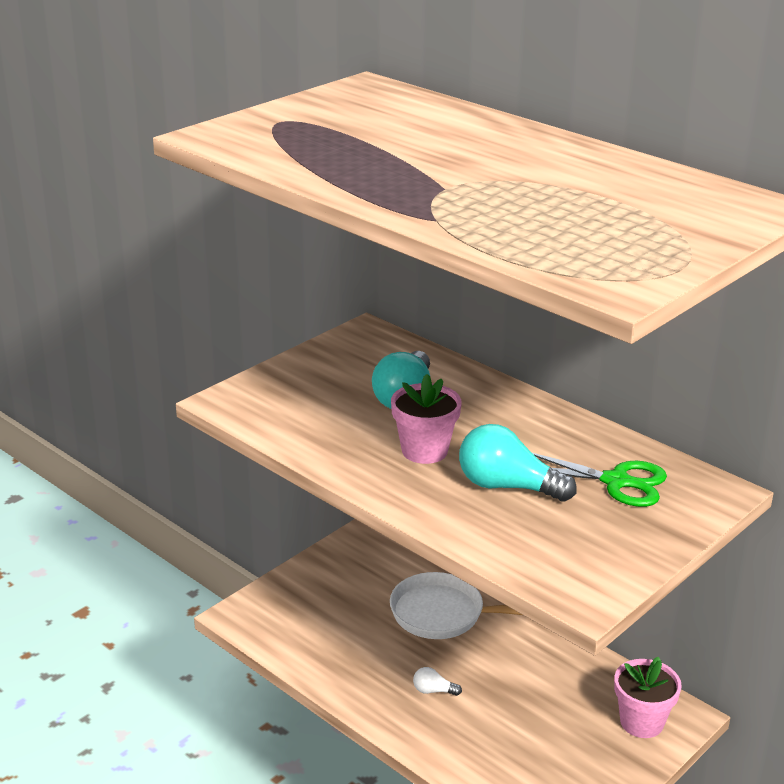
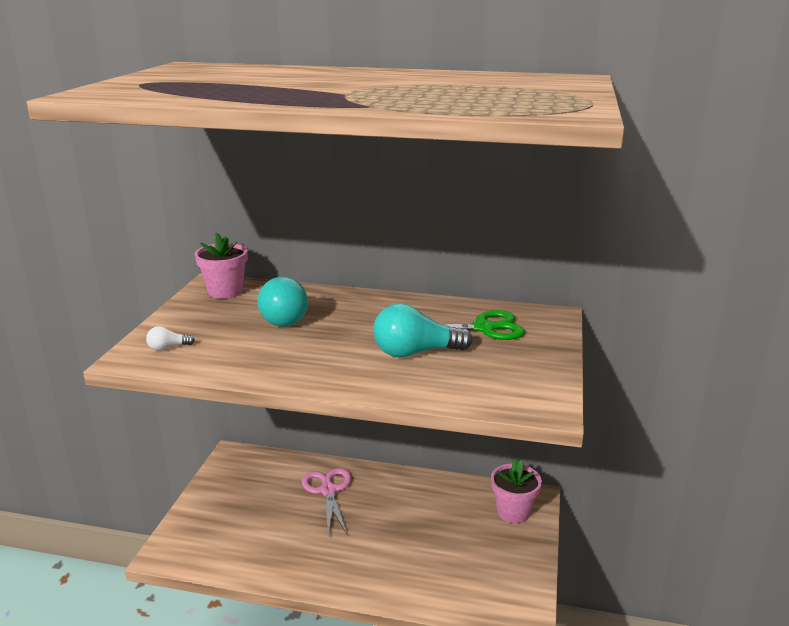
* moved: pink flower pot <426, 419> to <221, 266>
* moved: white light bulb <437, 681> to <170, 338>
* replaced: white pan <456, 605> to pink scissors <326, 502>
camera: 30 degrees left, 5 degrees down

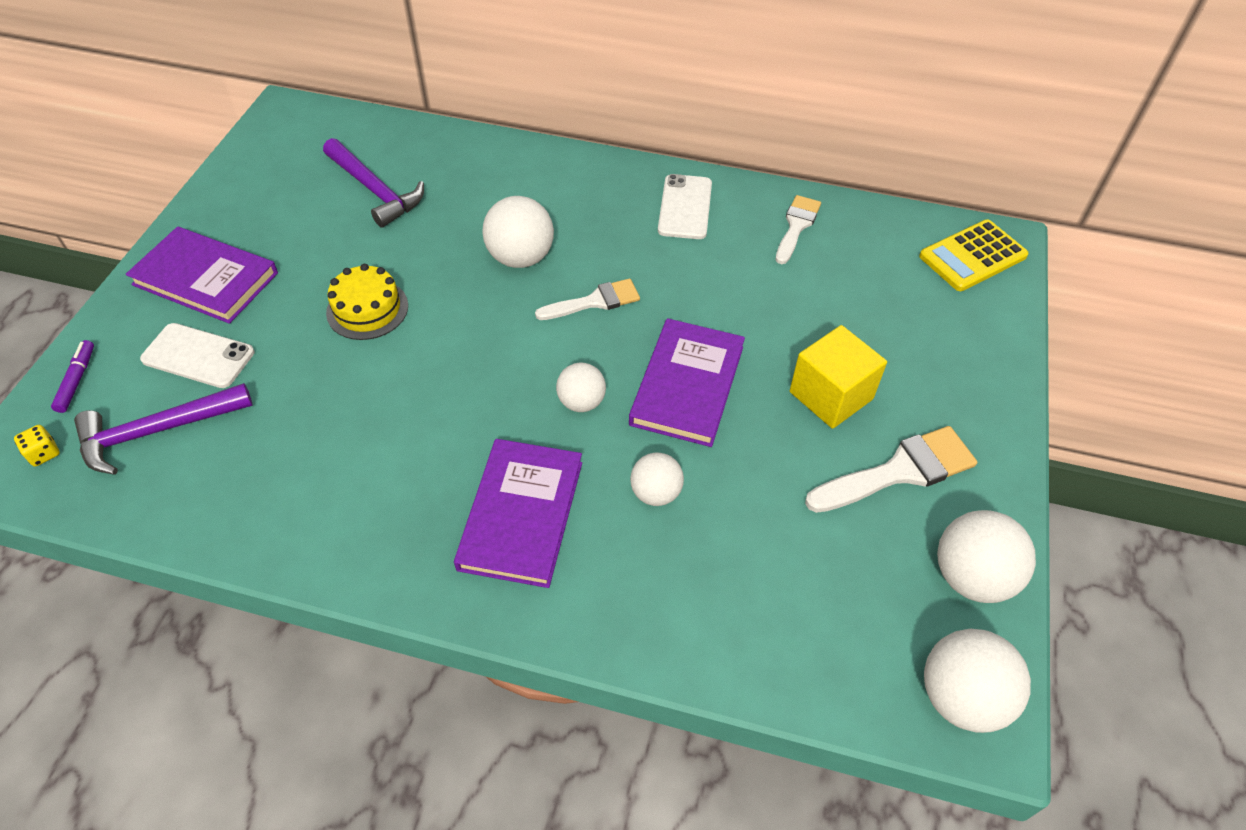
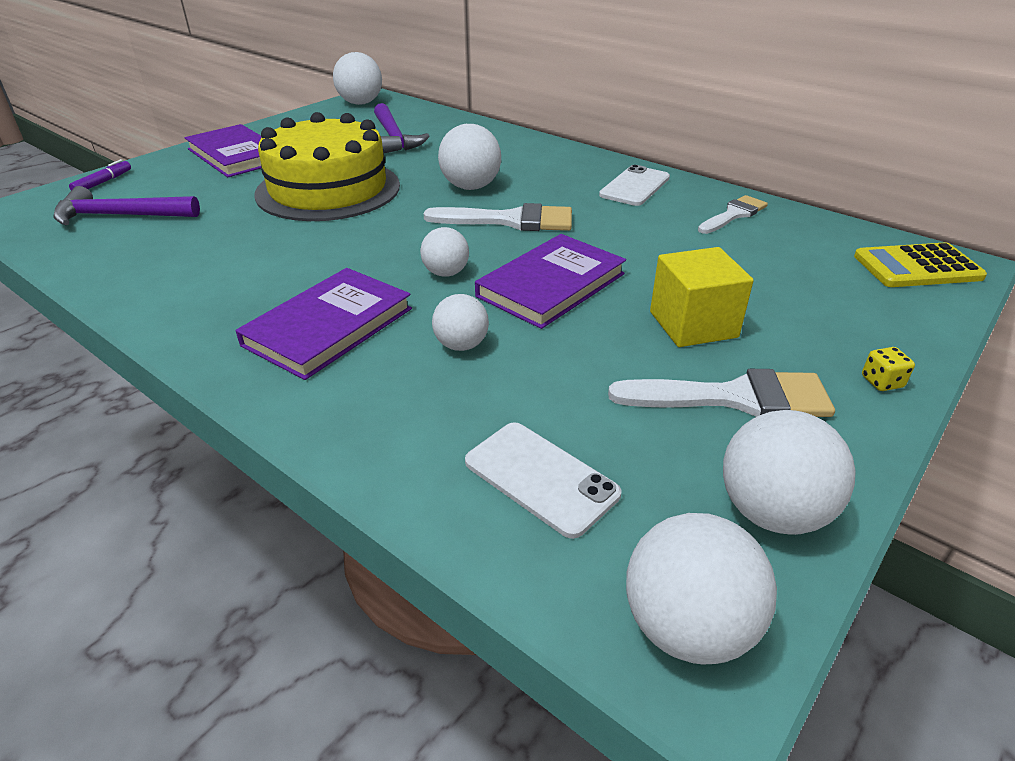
* added: white ball <357, 78>
* moved: yellow dice <37, 445> to <888, 369>
* moved: white phone <197, 355> to <543, 480>
* resized: yellow cake <367, 302> = <327, 166> x2.05
* resized: white brush <587, 299> = <498, 217> x1.50
camera: 25 degrees right, 15 degrees down

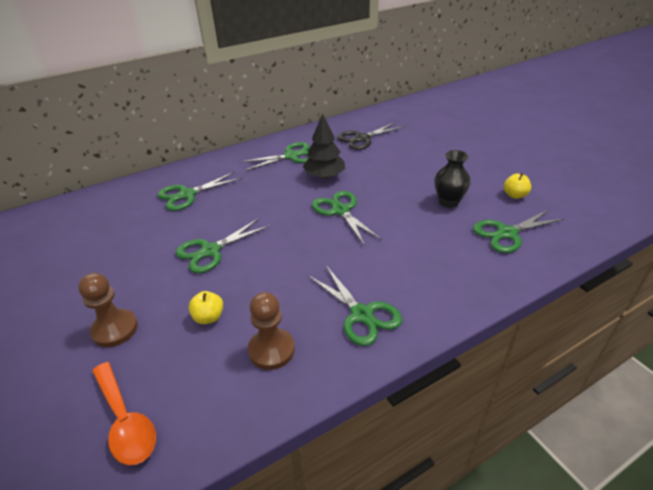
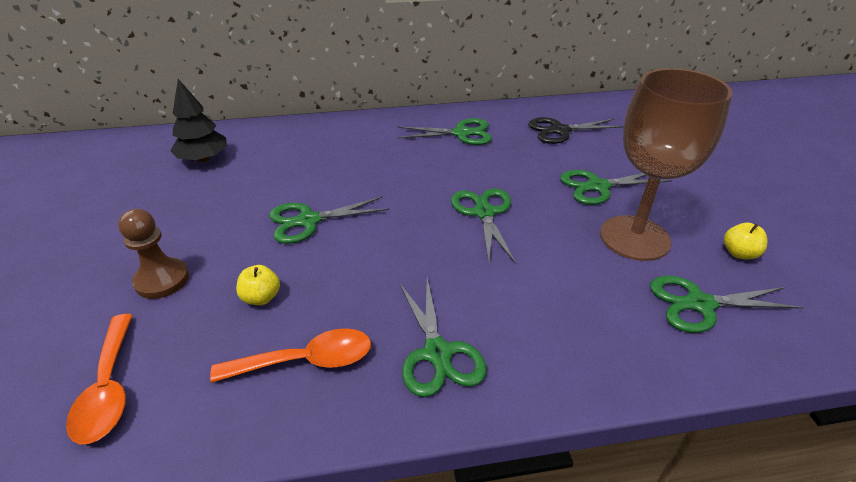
* moved: green scissors <200, 191> to <616, 187>
* moved: black tree <324, 146> to <198, 120>
* replaced: brown pawn <271, 331> to orange spoon <290, 355>
* replaced: black vase <452, 179> to brown goblet <666, 164>
camera: 20 degrees right, 0 degrees up

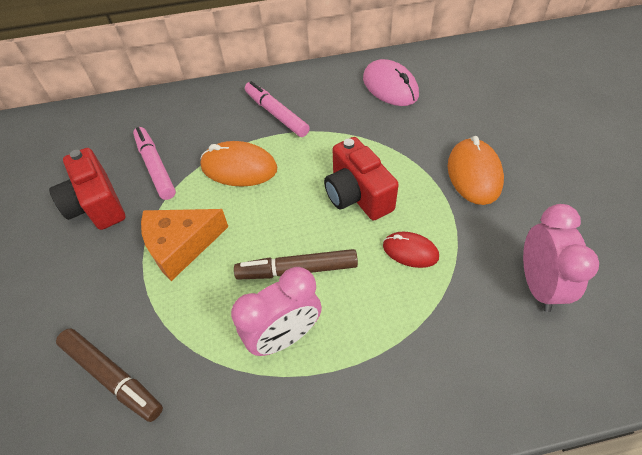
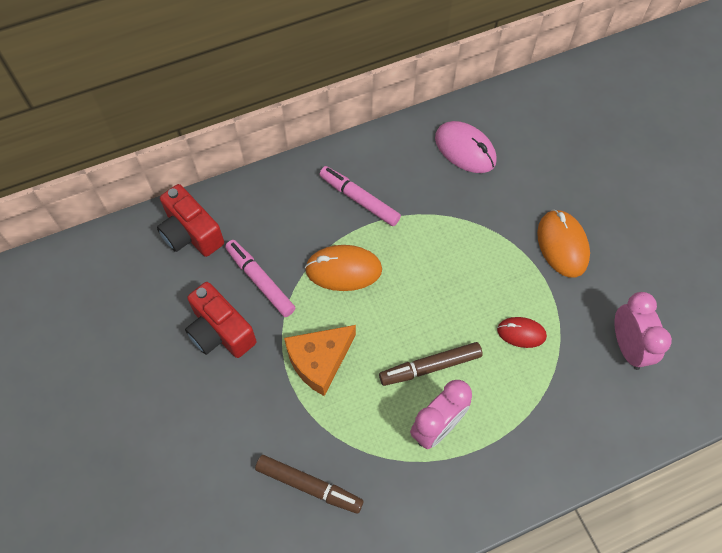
* moved: red camera <361, 178> to <190, 220>
camera: 15 degrees left, 10 degrees up

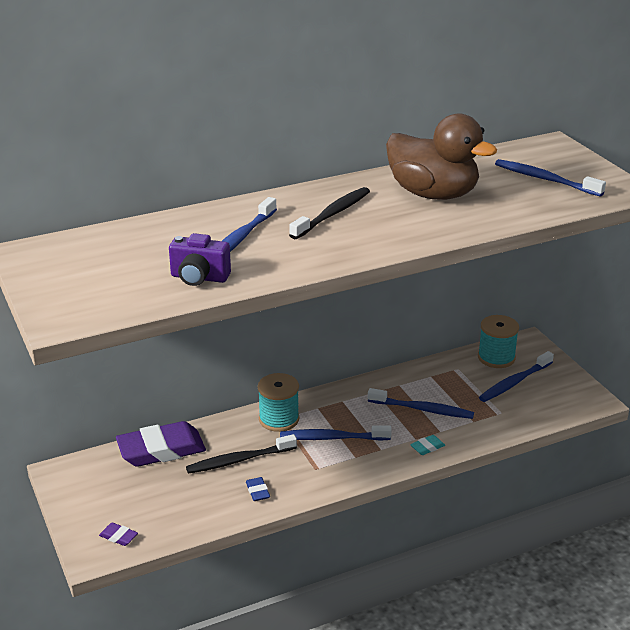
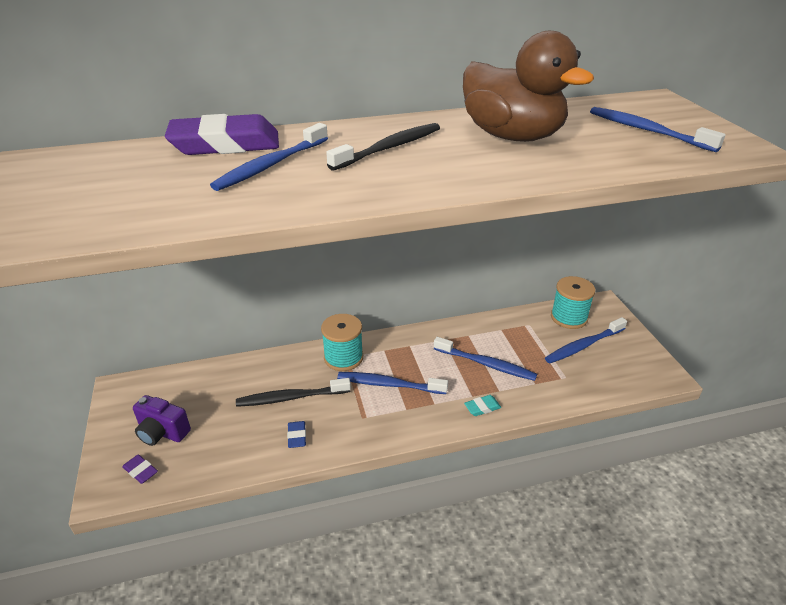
* moved: purple eraser <161, 444> to <222, 134>
* moved: purple camera <200, 259> to <162, 420>
camera: 10 degrees right, 5 degrees up

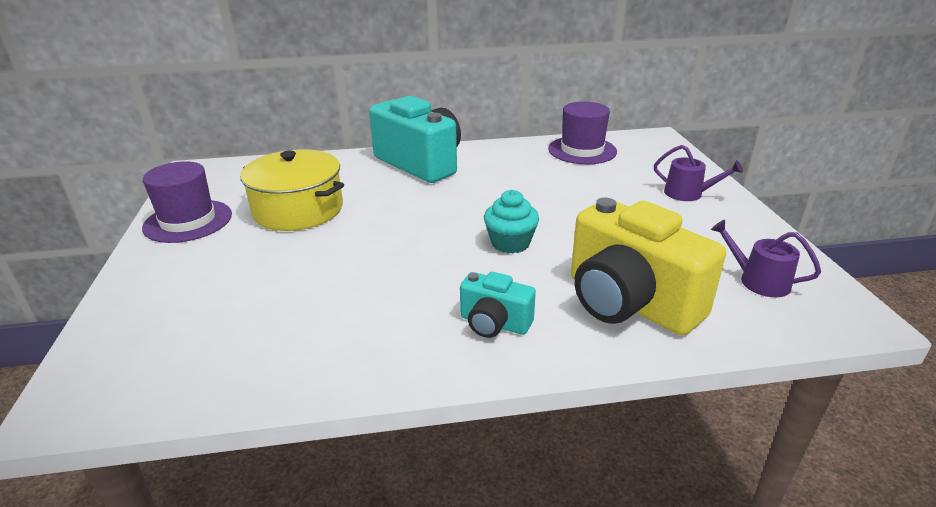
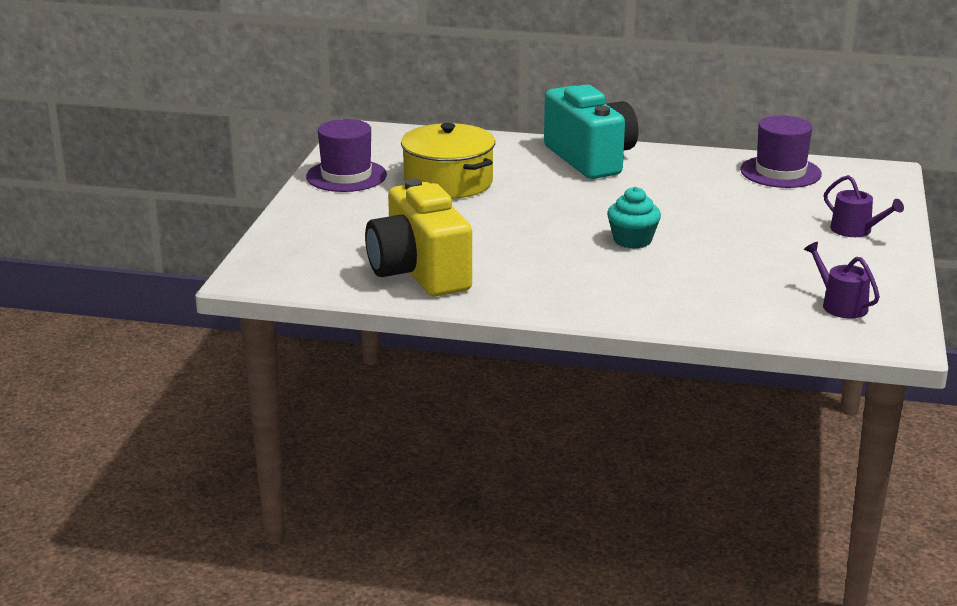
* removed: turquoise camera <498, 305>
* moved: yellow camera <648, 266> to <418, 237>
camera: 20 degrees right, 5 degrees down

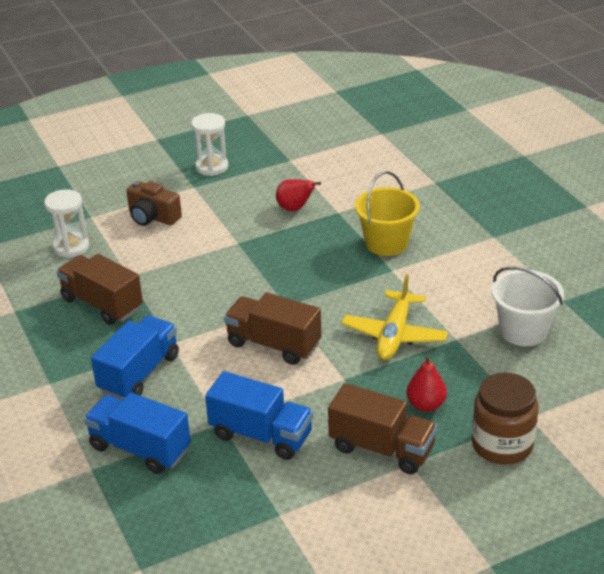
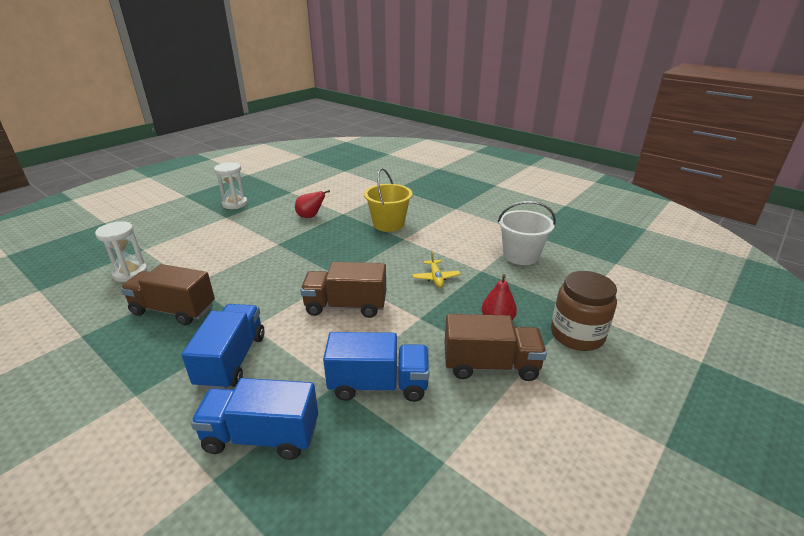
* removed: brown camera <154, 203>
* resized: yellow plane <394, 317> = <436, 269> x0.56
camera: 25 degrees left, 5 degrees down

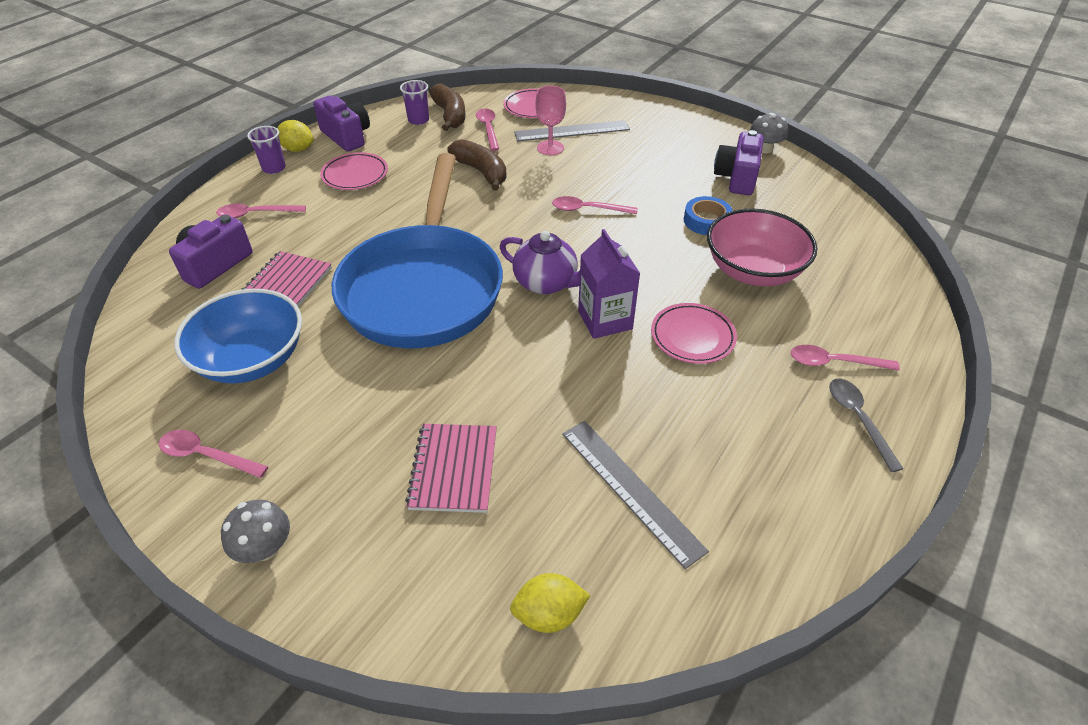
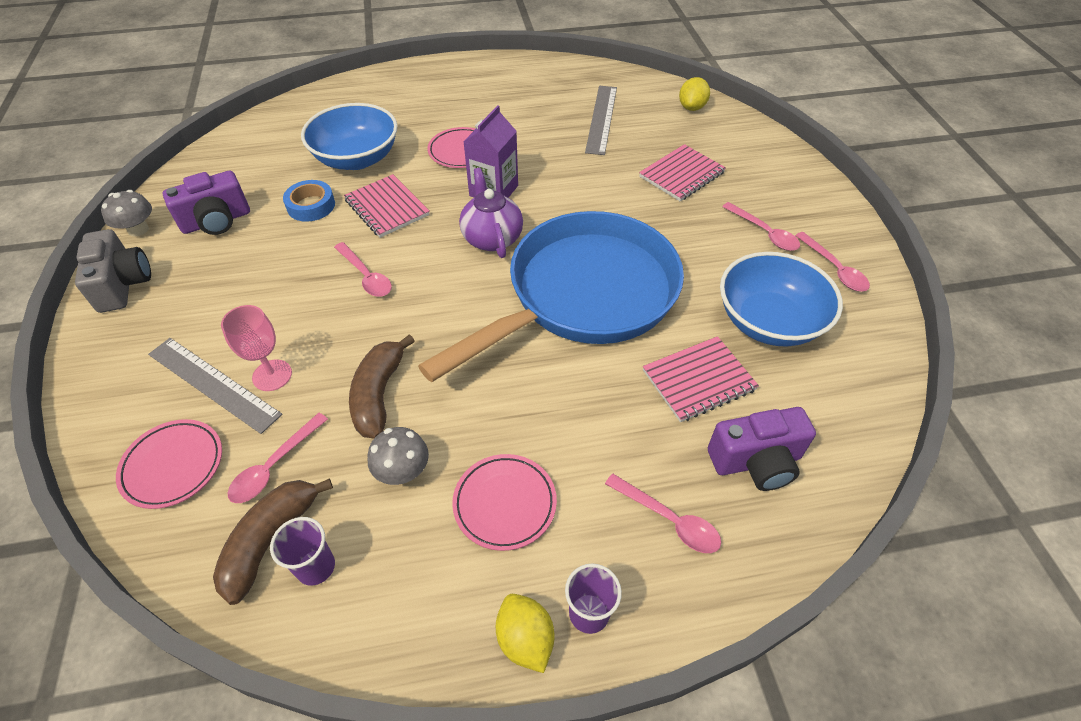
* removed: purple camera <341, 123>
* removed: grey spoon <866, 425>
* added: grey camera <113, 271>
* added: pink notebook <387, 206>
* moved: grey mushroom <255, 531> to <398, 456>
* moved: pink spoon <845, 358> to <761, 226>
* recoloured: pink bowl <762, 247> to blue bowl <349, 136>
* turned: yellow lemon <550, 603> = <694, 94> 75 degrees clockwise
camera: 135 degrees left, 5 degrees up

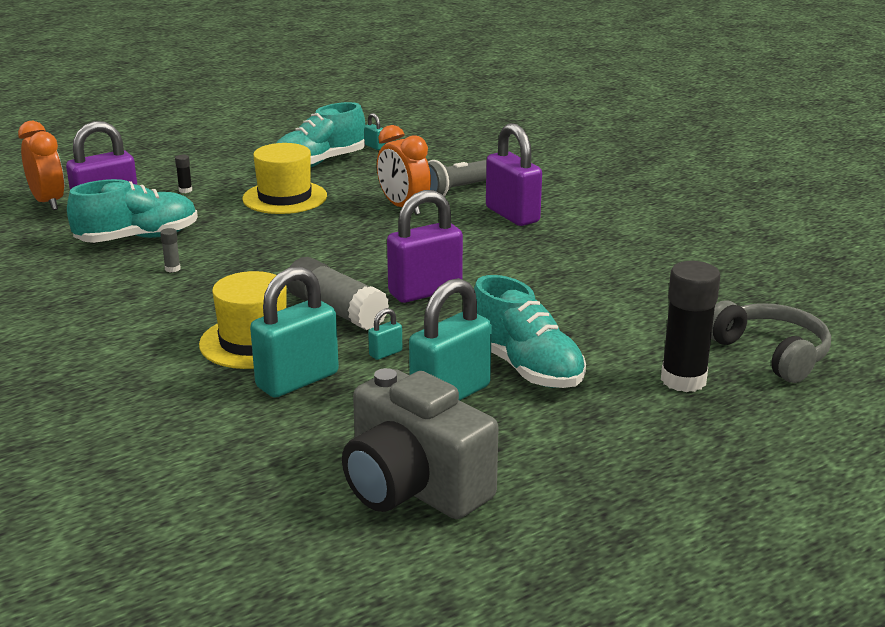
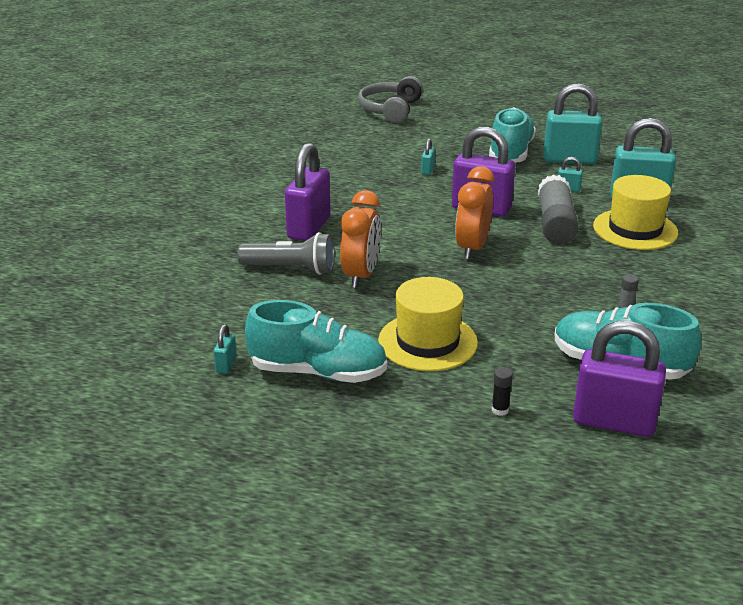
* removed: grey camera <420, 443>
* removed: black glue stick <690, 326>
* added: turquoise padlock <428, 156>
* moved: orange clock <41, 165> to <474, 213>
camera: 130 degrees left, 5 degrees up

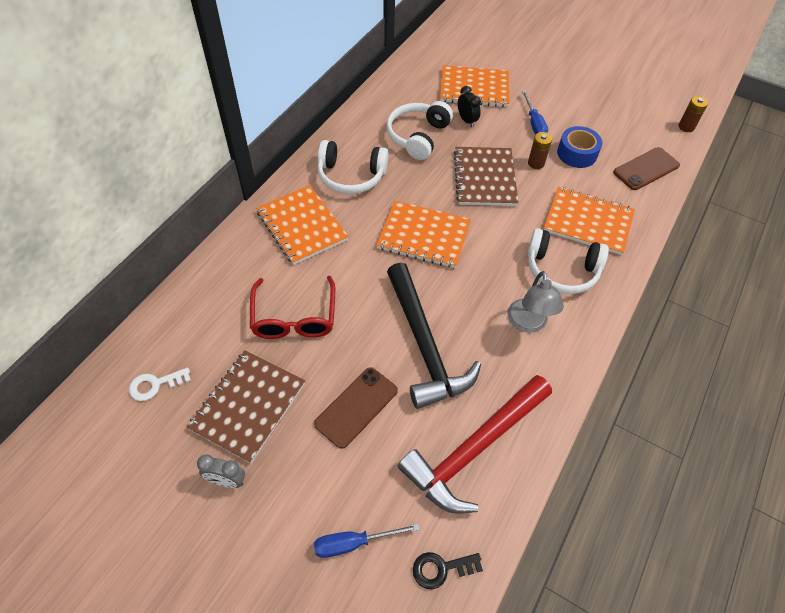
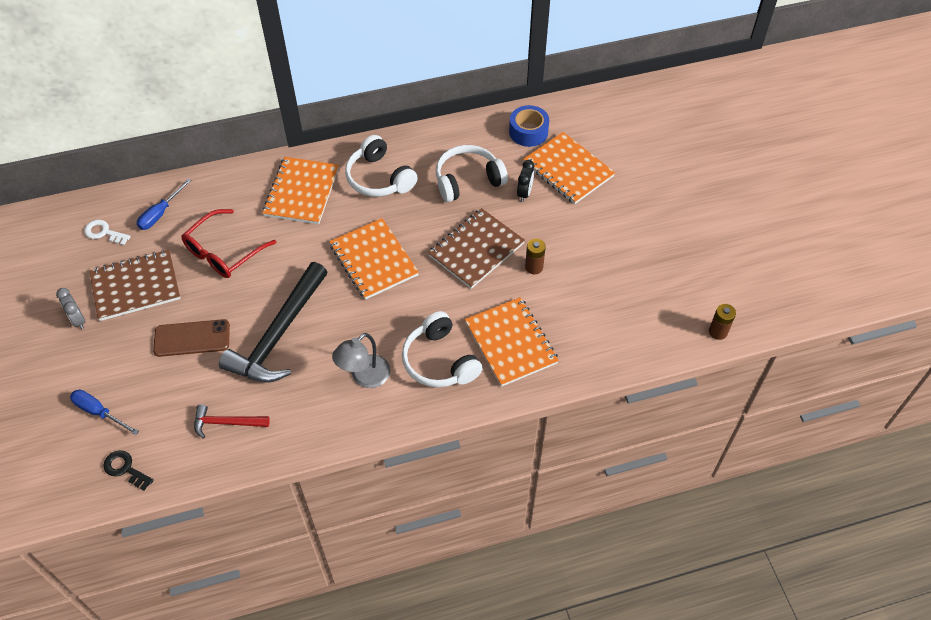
* removed: brown phone <646, 168>
* moved: blue screwdriver <535, 112> to <164, 204>
* moved: blue tape <579, 147> to <529, 126>
* resized: red hammer <475, 444> = <232, 421> x0.49
camera: 45 degrees right, 0 degrees up

